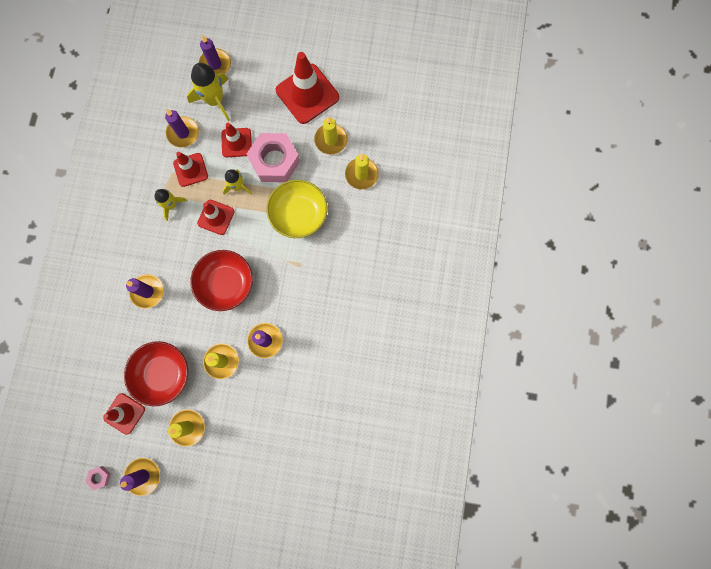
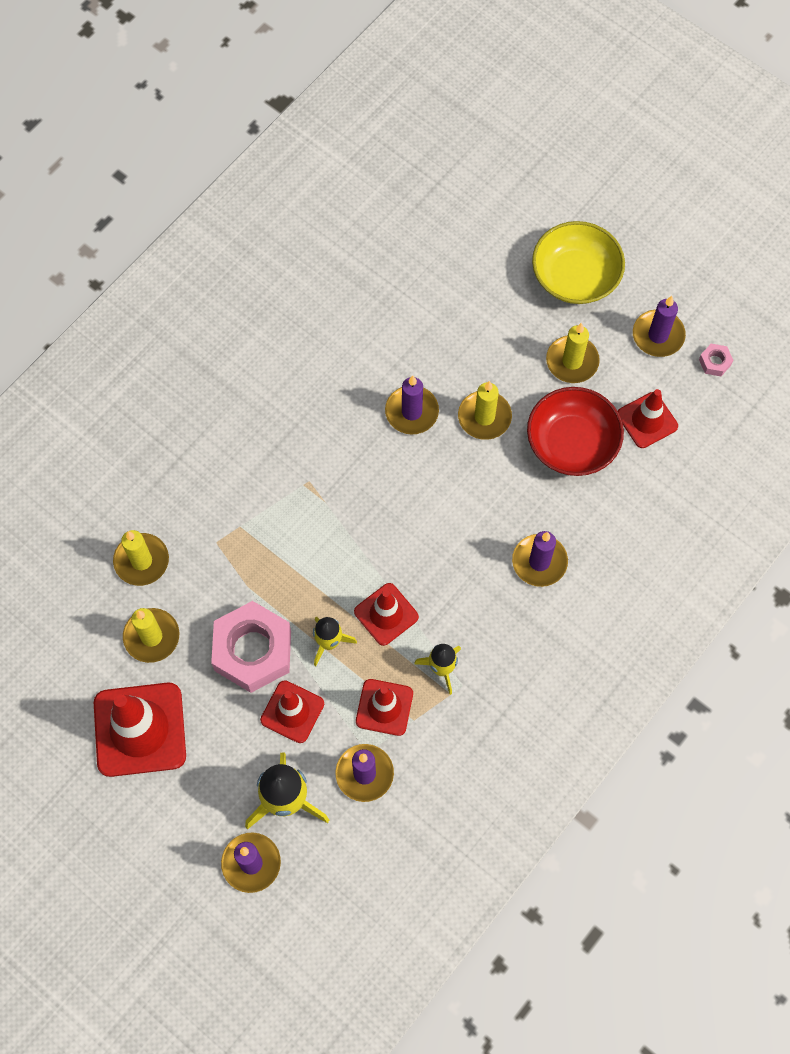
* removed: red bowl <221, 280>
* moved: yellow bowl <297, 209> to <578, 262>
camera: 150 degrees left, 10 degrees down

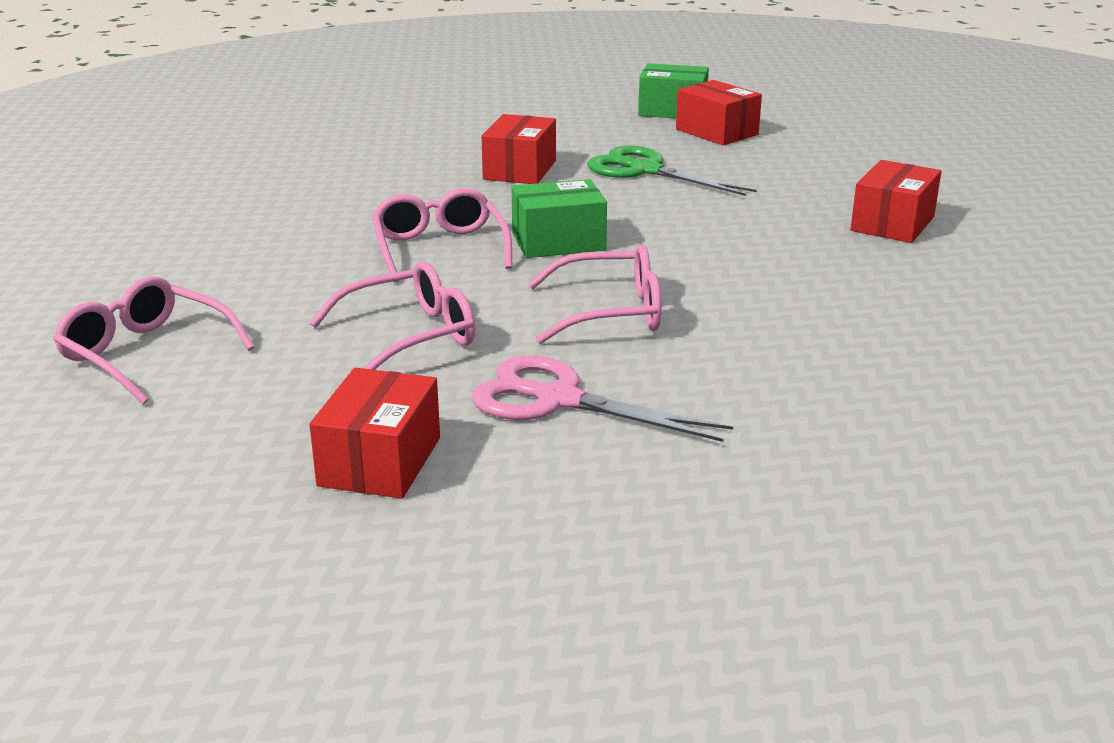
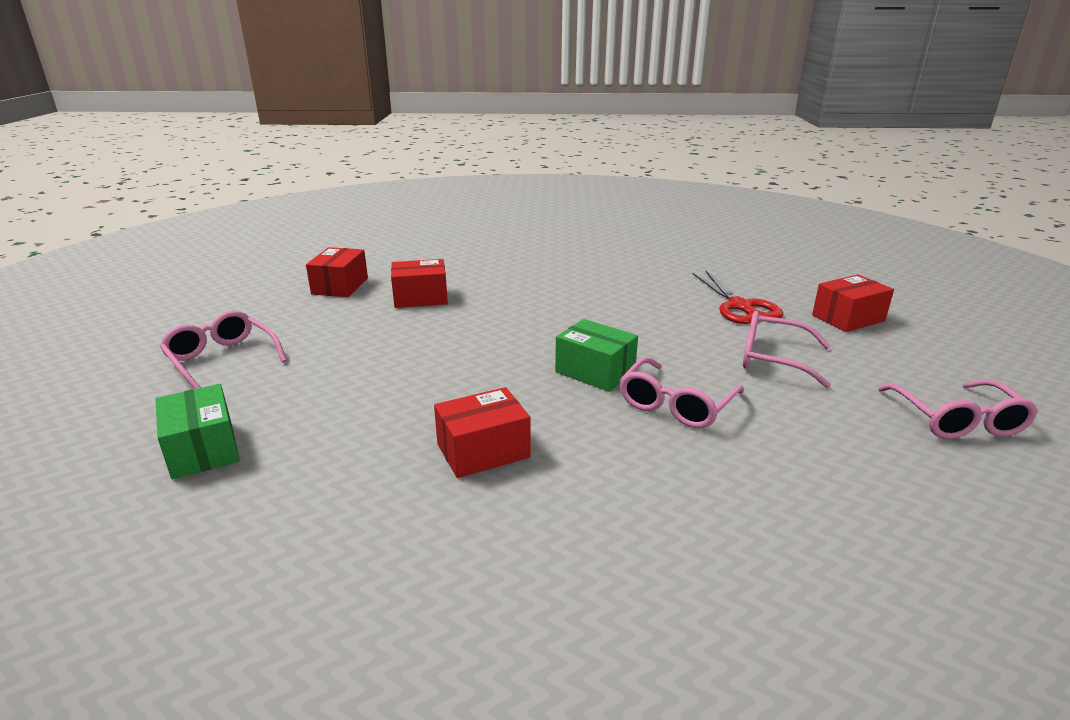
* removed: green scissors <672, 170>
* moved: pink glasses <595, 294> to <223, 350>
* moved: red box <719, 112> to <337, 272>
* recoloured: pink scissors <602, 399> to red scissors <738, 297>
camera: 130 degrees left, 0 degrees up

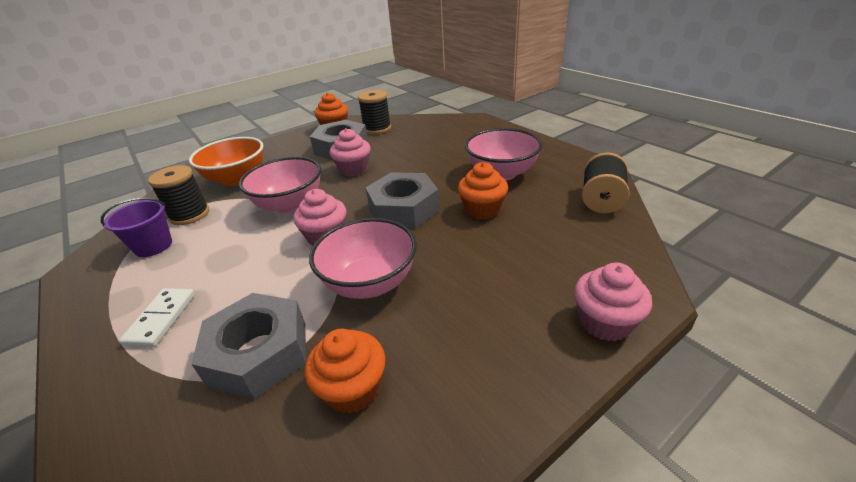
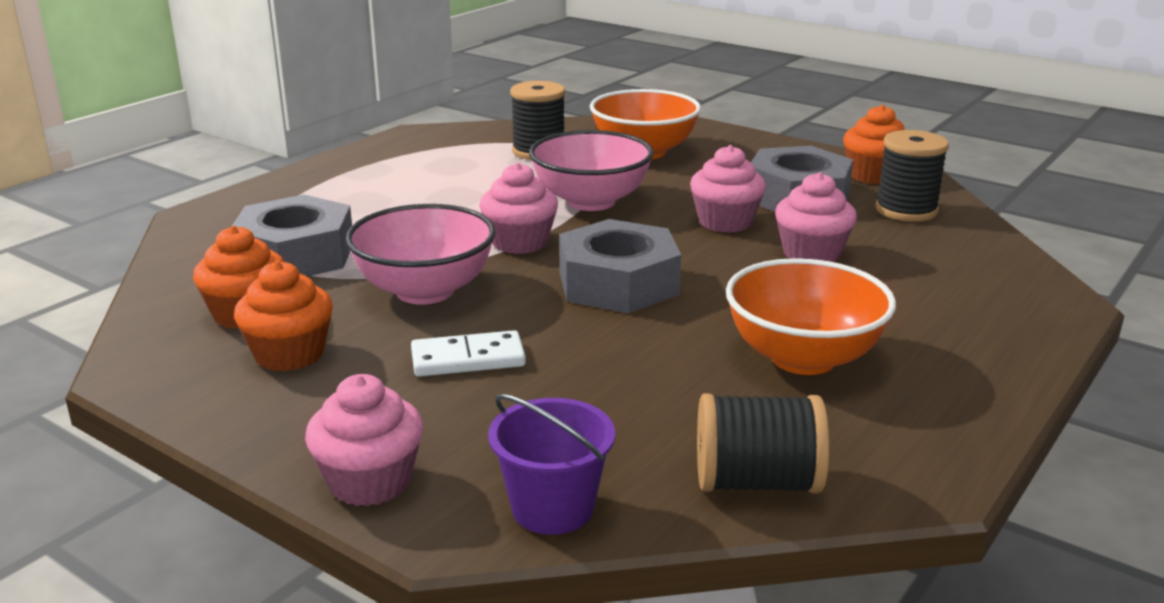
* added: pink cupcake <816, 217>
* moved: purple bucket <136, 227> to <551, 464>
* moved: white domino <157, 317> to <468, 353>
* moved: orange cupcake <483, 191> to <283, 316>
* recoloured: pink bowl <504, 154> to orange bowl <811, 316>
camera: 70 degrees right, 10 degrees down

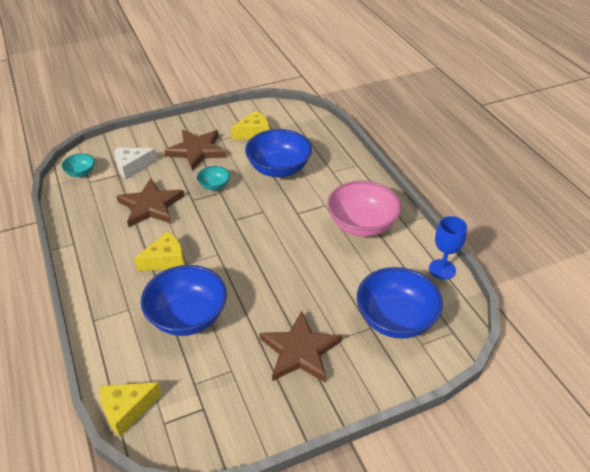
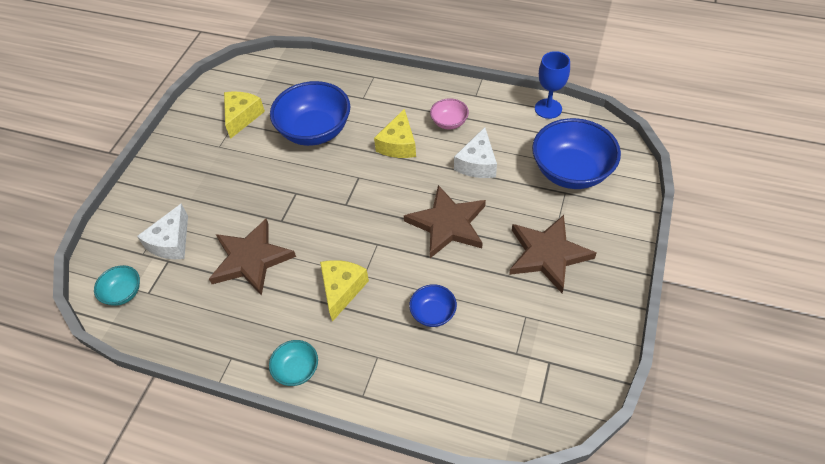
* added: white cheese <475, 152>
* moved: yellow cheese <131, 409> to <395, 133>
* moved: brown star <195, 150> to <445, 221>
* moved: turquoise bowl <213, 178> to <293, 363>
* resized: blue bowl <184, 300> = <433, 305> x0.49
* resized: pink bowl <364, 208> = <449, 113> x0.49
camera: 45 degrees left, 10 degrees up

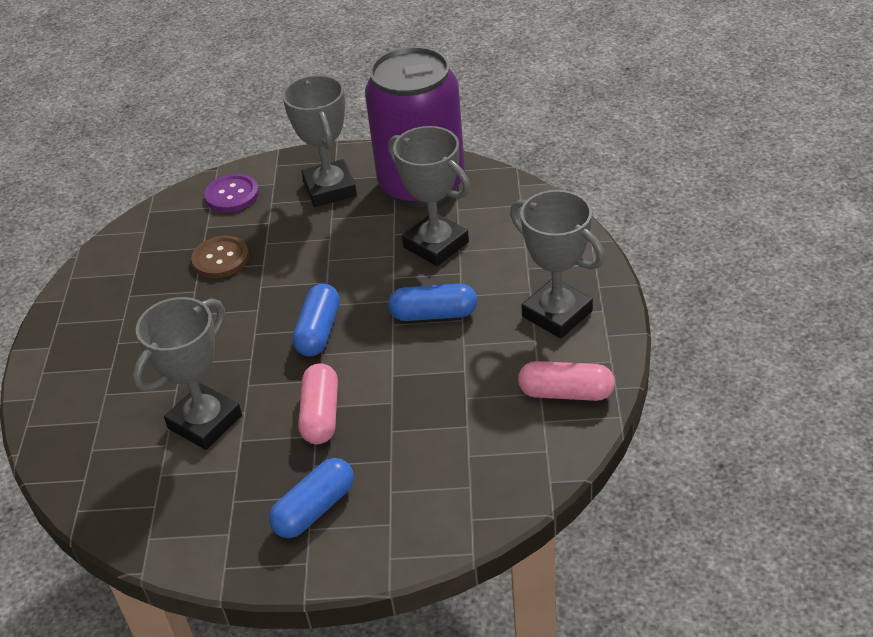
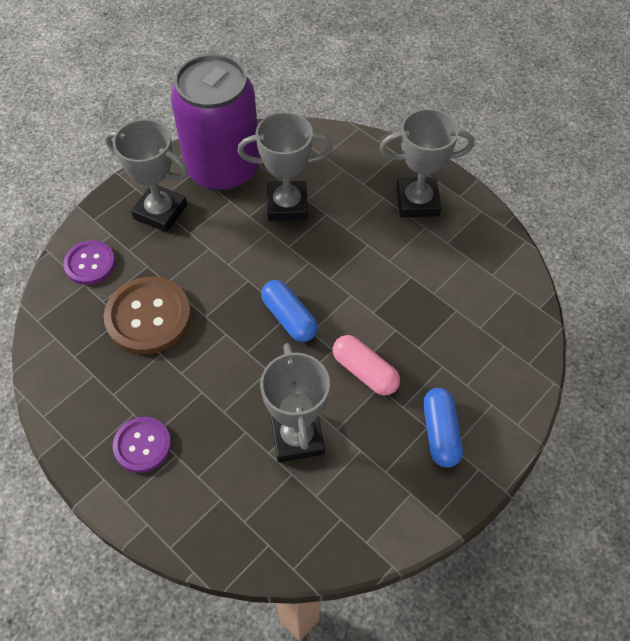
* removed: blue capsule <432, 302>
* removed: pink capsule <566, 381>
* added: purple button <142, 445>
* resized: brown button <220, 257> = <147, 315> x1.63
camera: 50 degrees left, 15 degrees up

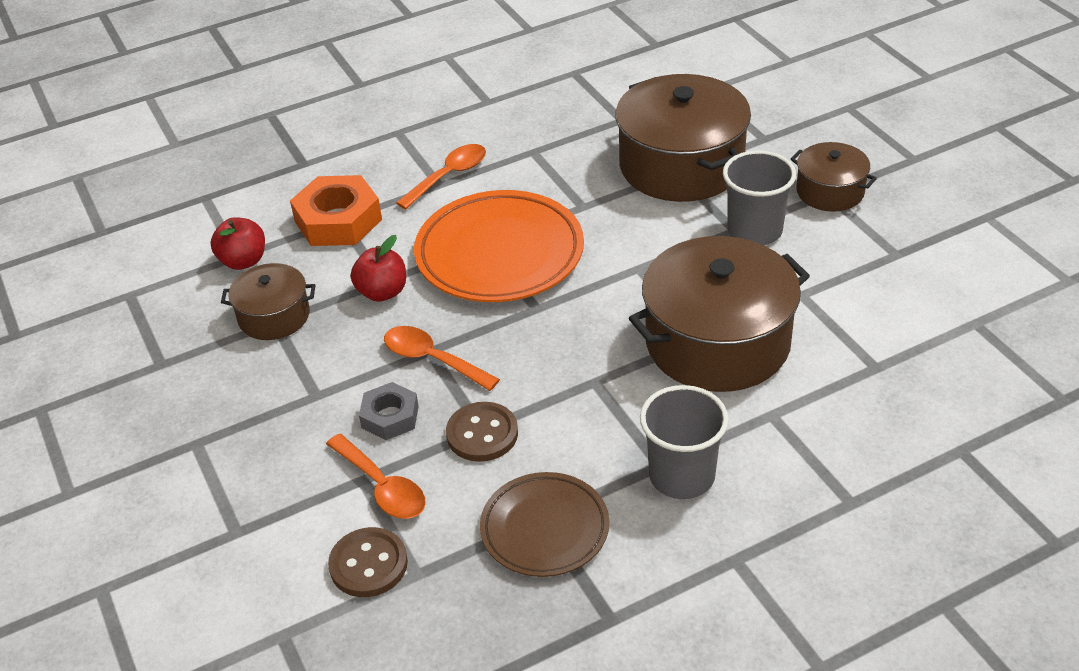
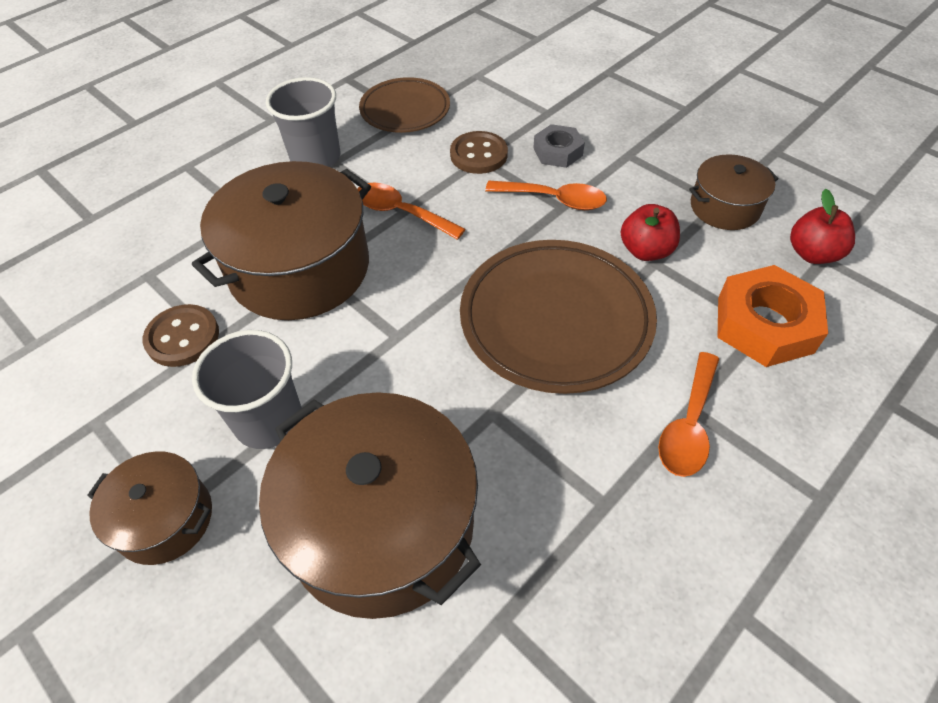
* moved: orange spoon <375, 476> to <411, 211>
* moved: brown button <368, 562> to <181, 335>
* recoloured: orange plate <499, 246> to brown plate <558, 317>
camera: 160 degrees right, 10 degrees up

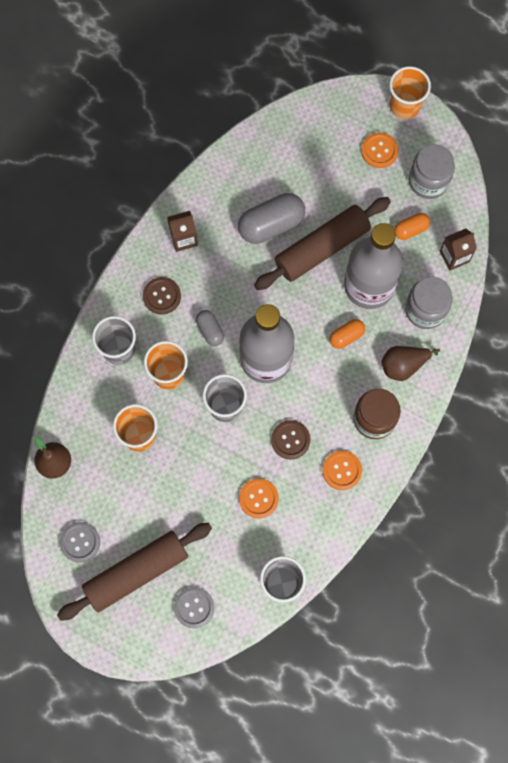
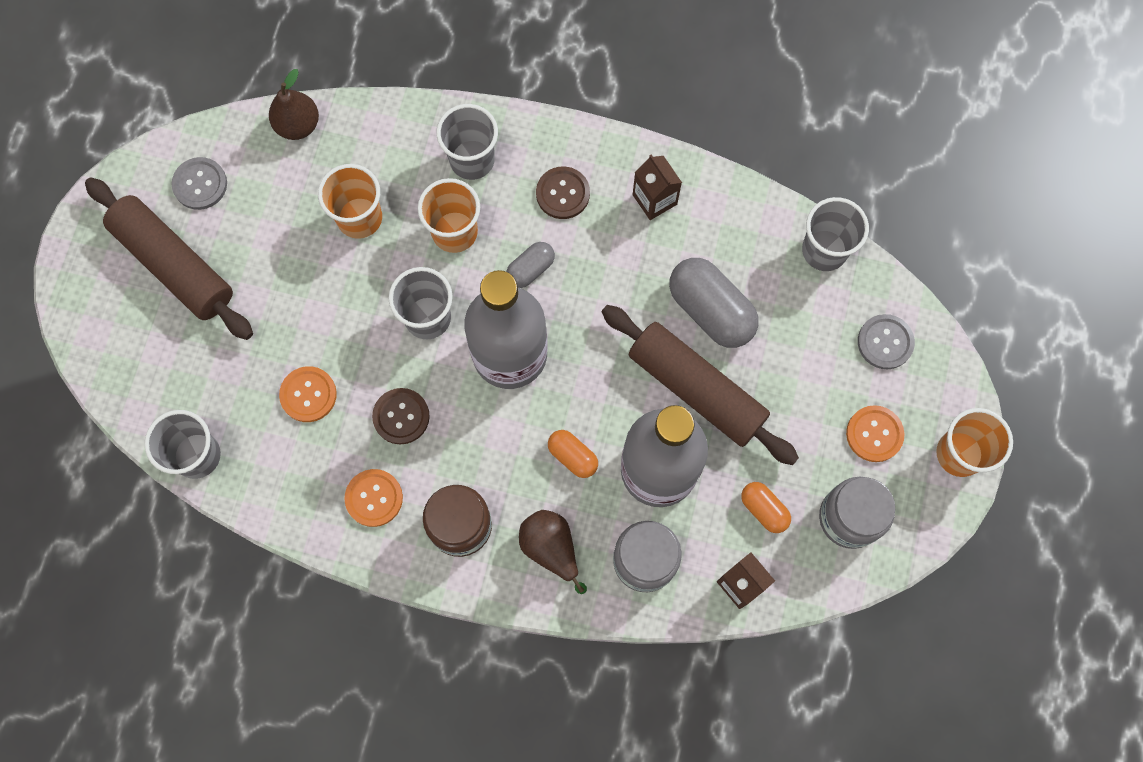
* added: grey cup <835, 234>
* moved: grey button <194, 607> to <886, 341>
camera: 75 degrees right, 0 degrees up

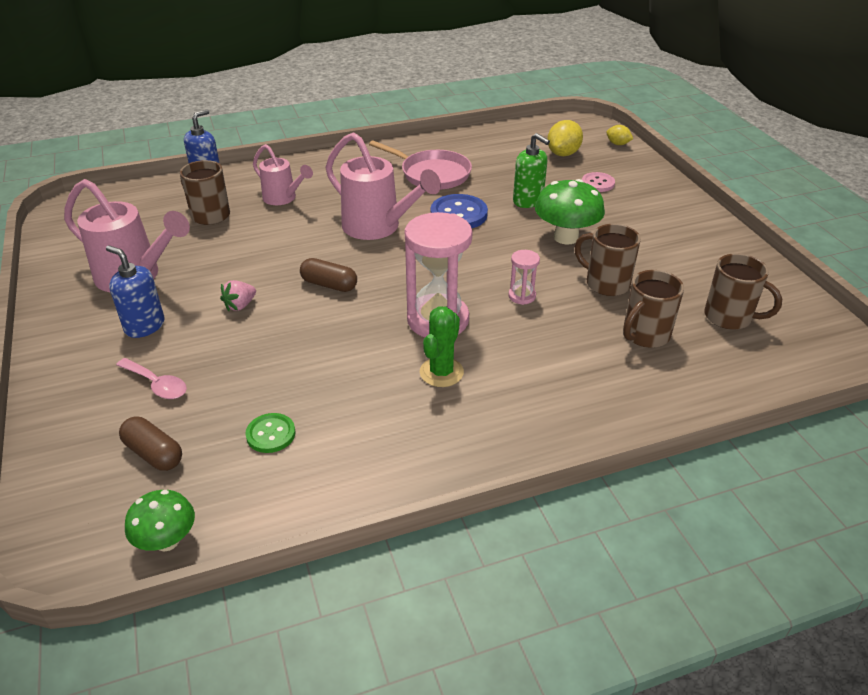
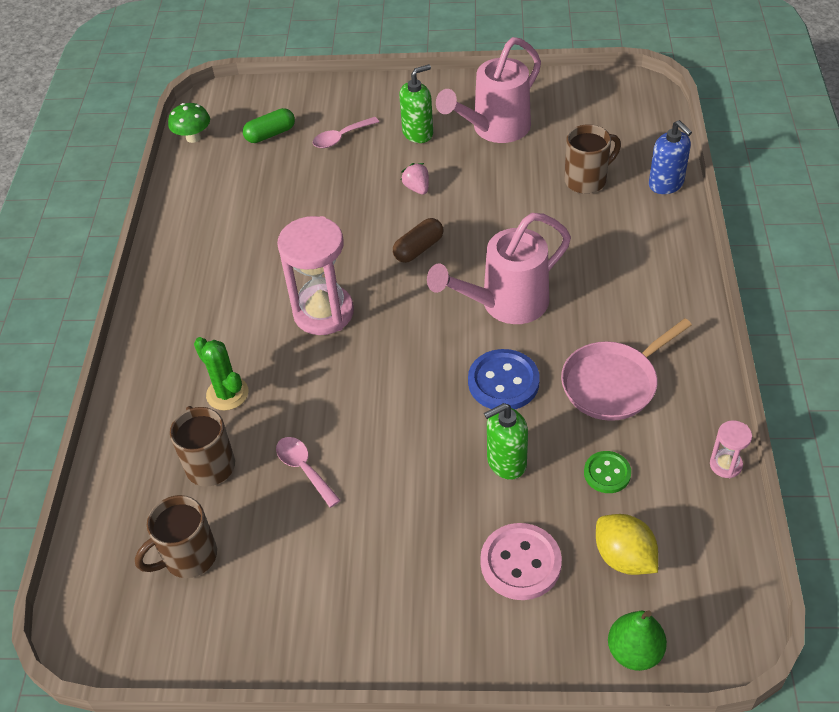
* removed: pink watering can <283, 174>
* removed: green mushroom <570, 212>
* moved: green button <270, 433> to <607, 472>
* moved: green cactus <442, 346> to <221, 374>
* moved: pink hourglass <524, 277> to <731, 449>
* replaced: brown mug <608, 260> to pink spoon <308, 472>
* replaced: yellow lemon <619, 135> to green pear <637, 640>
* recoloured: blue soap dispenser <135, 291> to green soap dispenser <416, 103>
* recoloured: brown capsule <150, 444> to green capsule <269, 125>
* resized: pink button <598, 182> = <521, 561> x1.64
camera: 115 degrees right, 10 degrees up

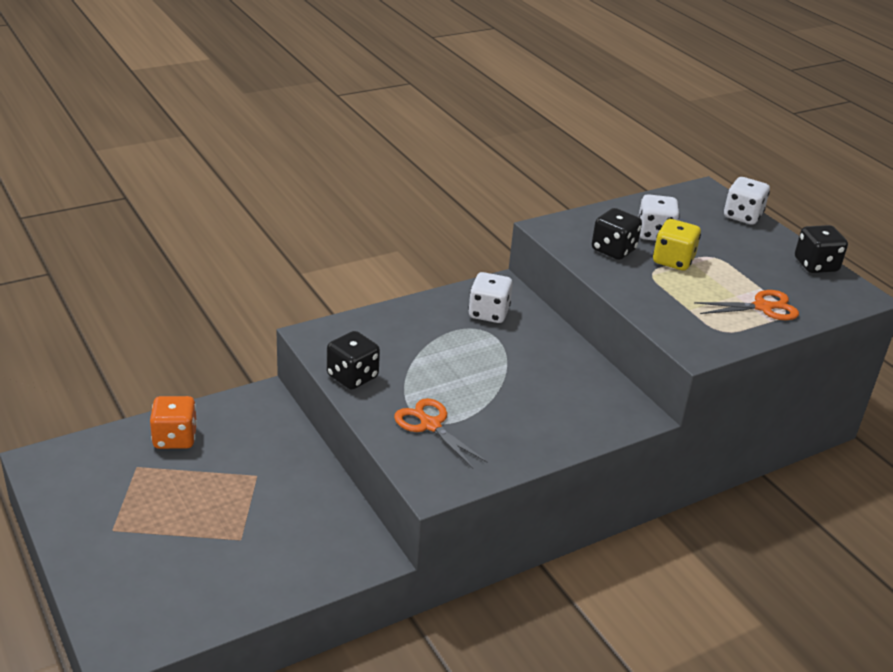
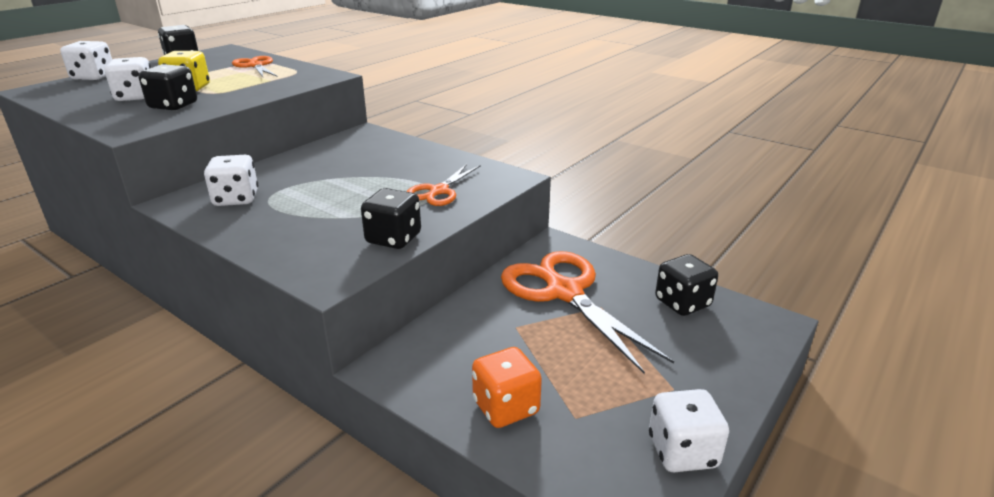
* added: orange scissors <587, 312>
* added: white dice <689, 430>
* added: black dice <686, 285>
camera: 110 degrees left, 5 degrees down

